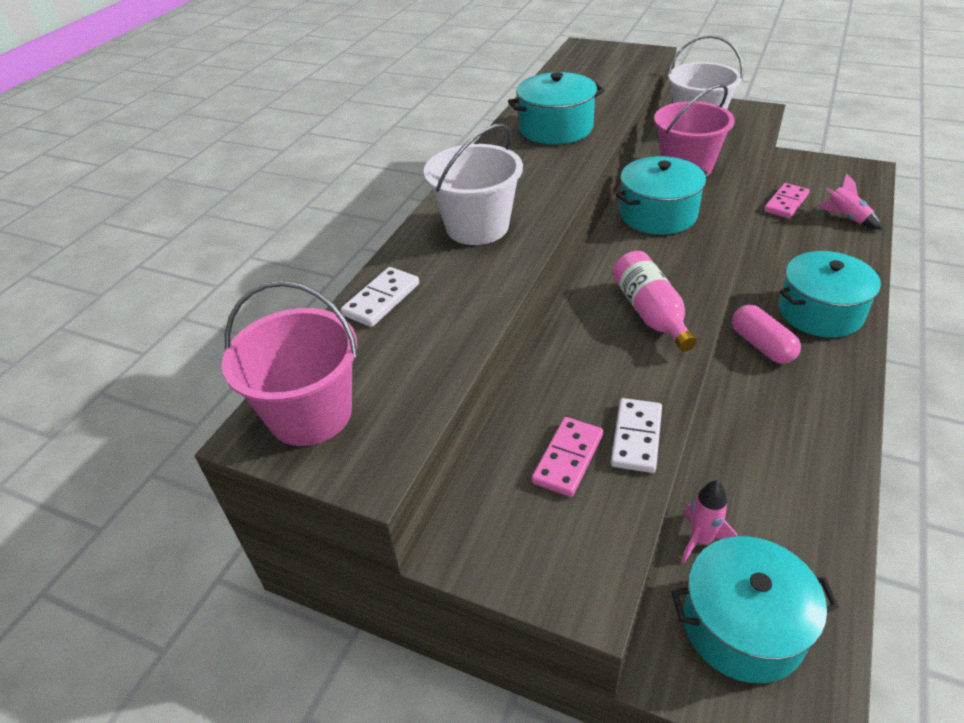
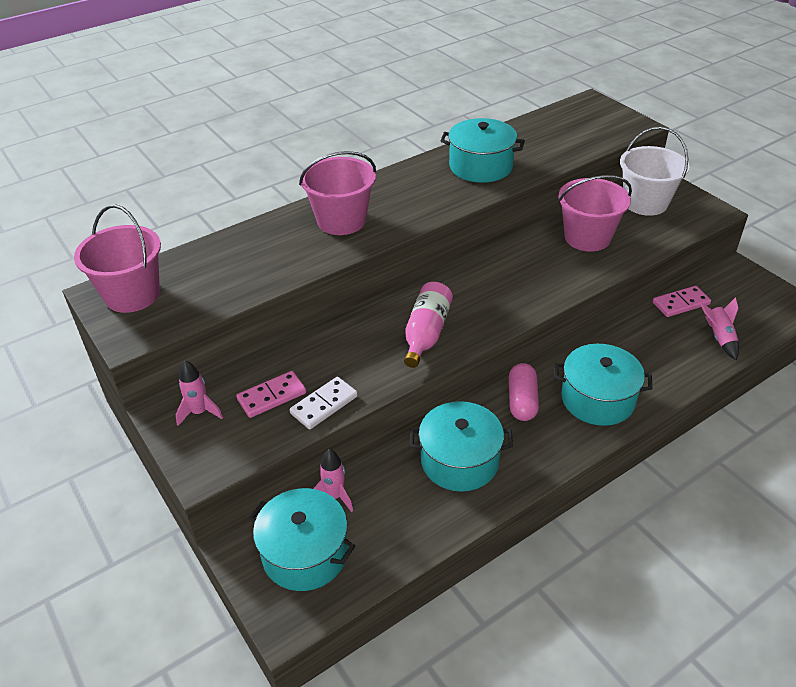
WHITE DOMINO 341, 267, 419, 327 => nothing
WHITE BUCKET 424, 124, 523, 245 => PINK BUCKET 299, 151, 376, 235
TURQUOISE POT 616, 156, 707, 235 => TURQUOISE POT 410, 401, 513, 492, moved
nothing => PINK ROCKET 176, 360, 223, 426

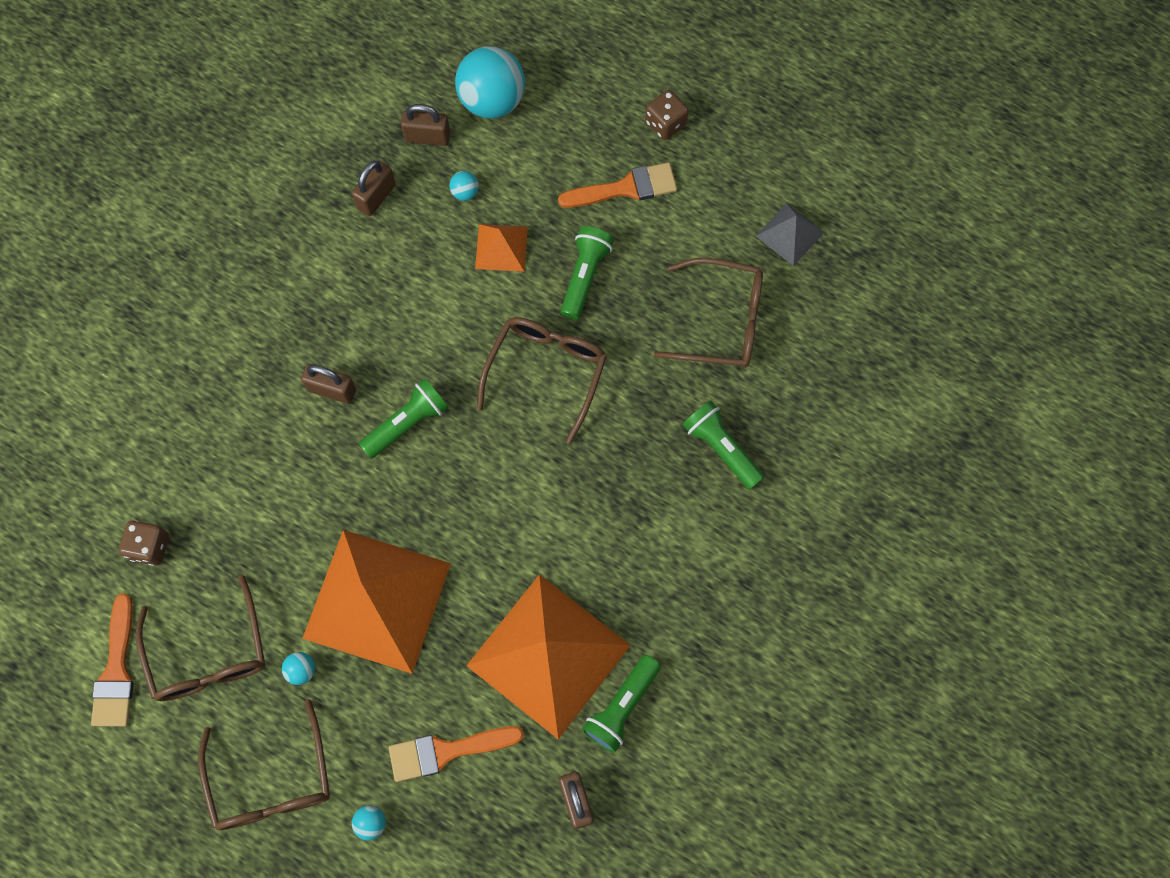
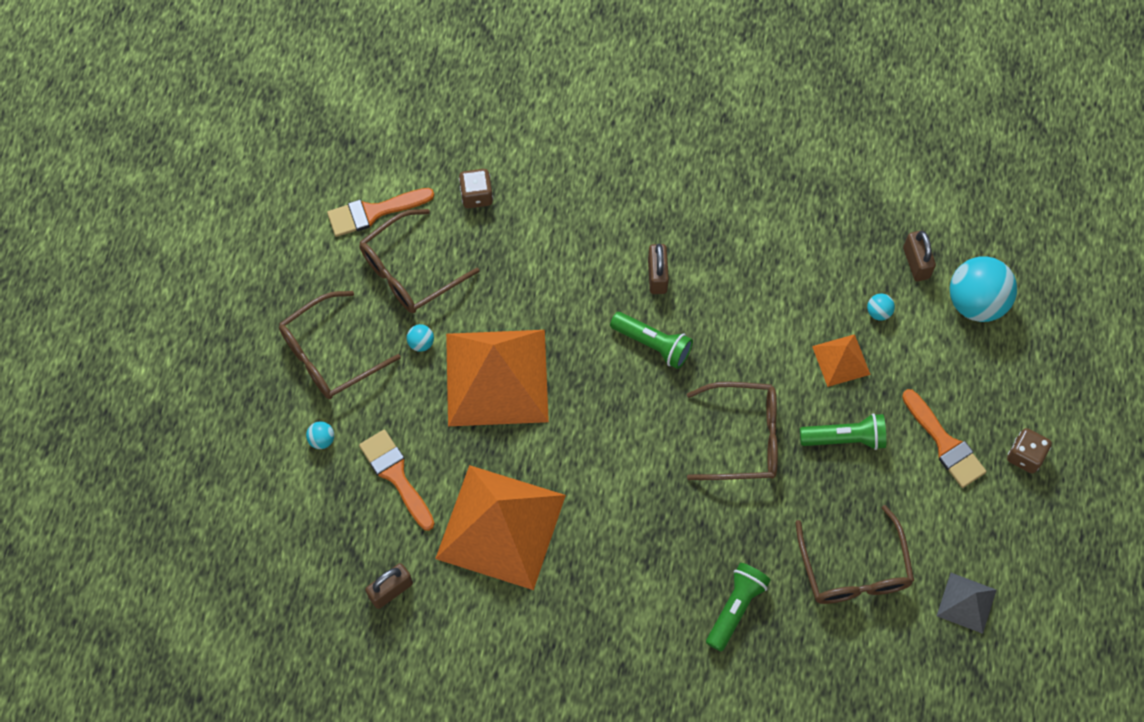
BROWN PADLOCK 352, 161, 396, 216 => nothing
GREEN FLASHLIGHT 582, 655, 661, 753 => nothing

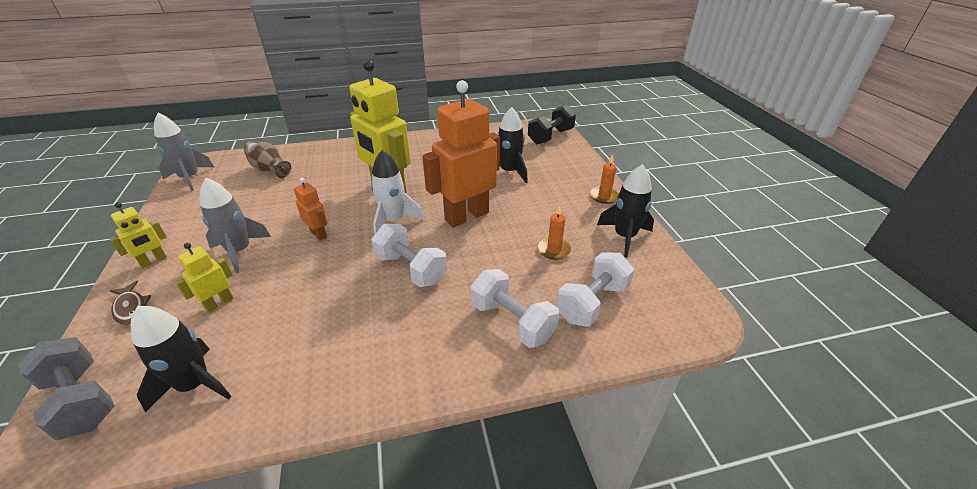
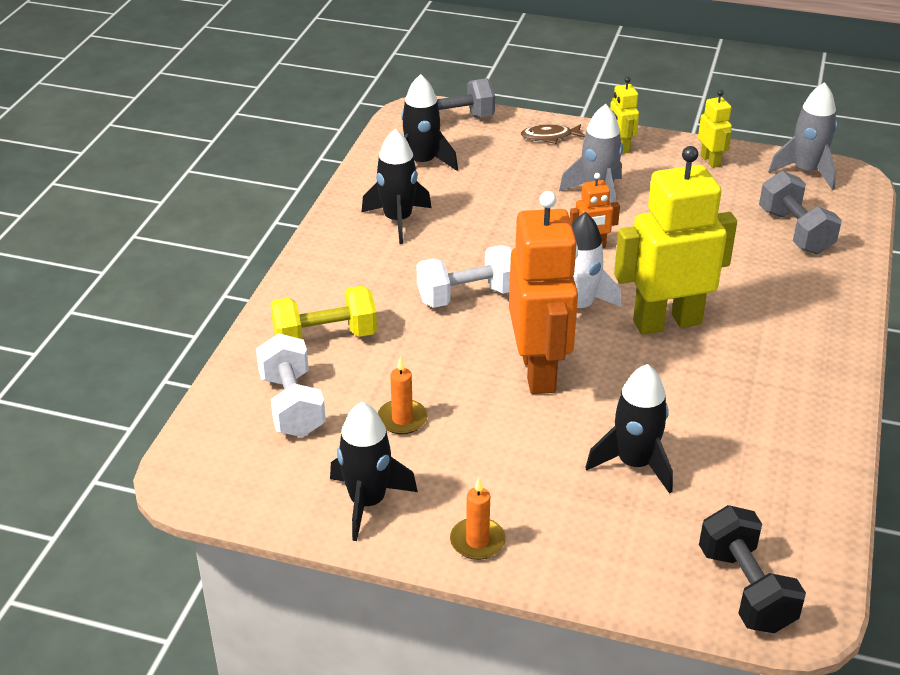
YELLOW ROBOT 175, 243, 234, 312 => YELLOW ROBOT 698, 90, 732, 168, moved
BROWN VASE 244, 141, 291, 178 => GREY DUMBBELL 759, 171, 842, 254
WHITE DUMBBELL 471, 269, 559, 348 => YELLOW DUMBBELL 270, 286, 377, 339
nothing => BLACK ROCKET 361, 129, 432, 244

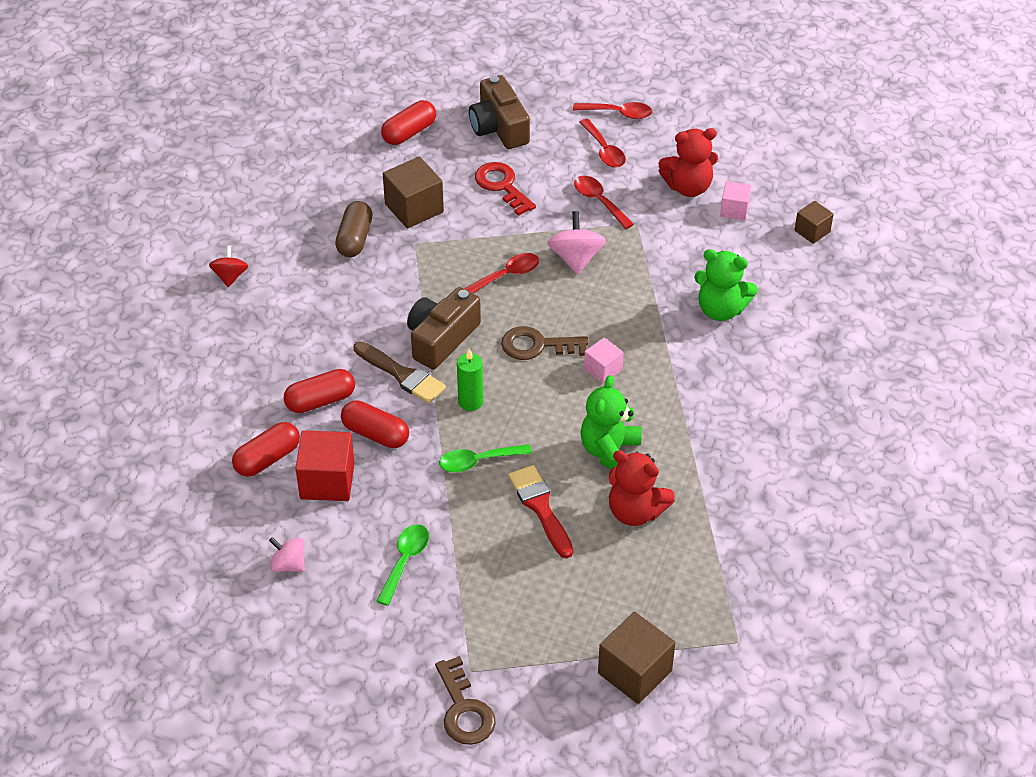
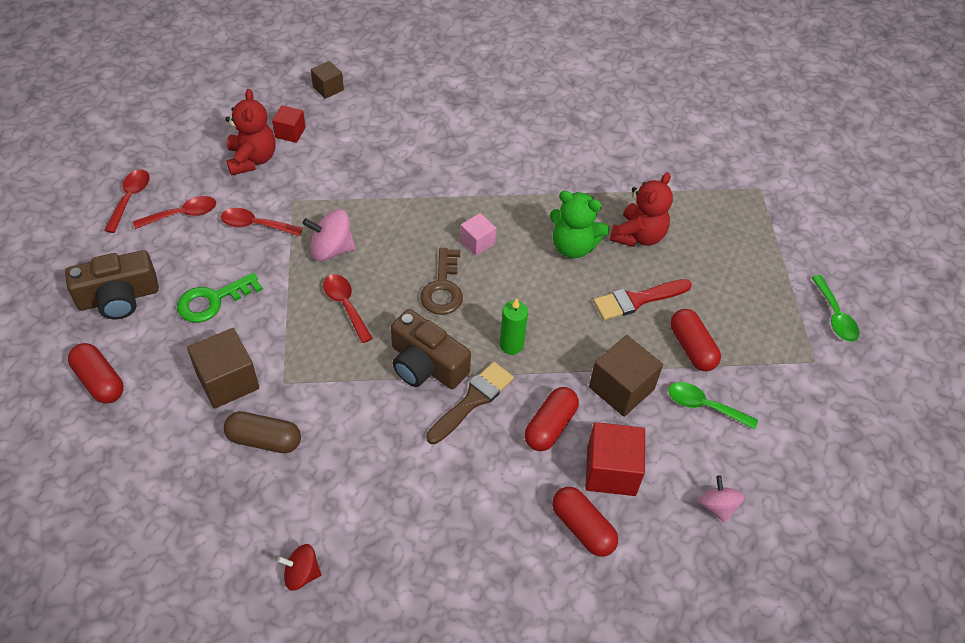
PINK SPINNING TOP 269, 537, 305, 572 => PINK SPINNING TOP 699, 475, 745, 523, 135 degrees clockwise
RED CAPSULE 283, 369, 355, 413 => RED CAPSULE 670, 309, 721, 371, moved
BROWN KEY 435, 656, 496, 745 => nothing
GREEN SPOON 439, 444, 532, 472 => GREEN SPOON 811, 275, 860, 342, moved
RED KEY 475, 162, 536, 216 => GREEN KEY 177, 273, 263, 323
RED SPOON 574, 176, 634, 229 => RED SPOON 221, 208, 303, 236, 45 degrees clockwise
BROWN CUBE 598, 612, 675, 704 => BROWN CUBE 589, 335, 663, 417, moved
GREEN TEDDY BEAR 694, 249, 758, 321 => nothing
PINK CUBE 720, 181, 751, 220 => RED CUBE 272, 105, 306, 143

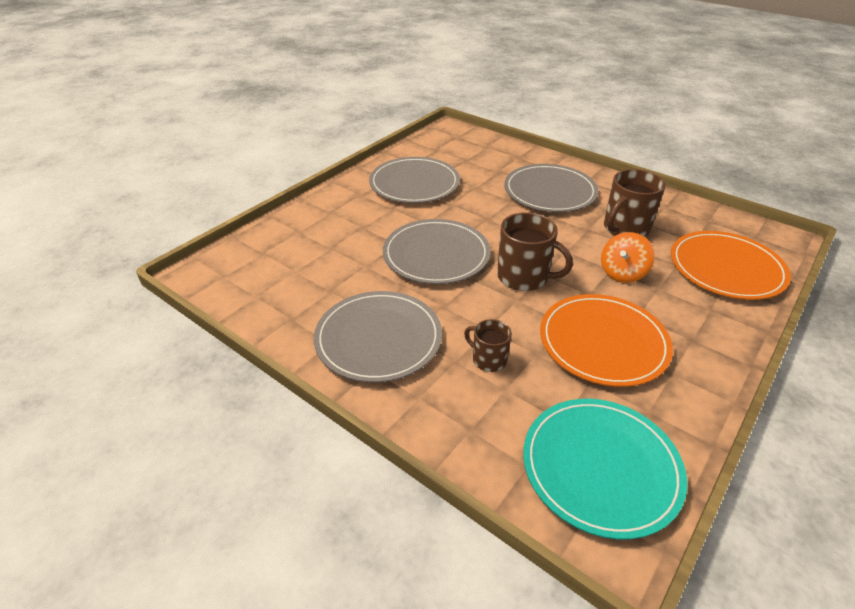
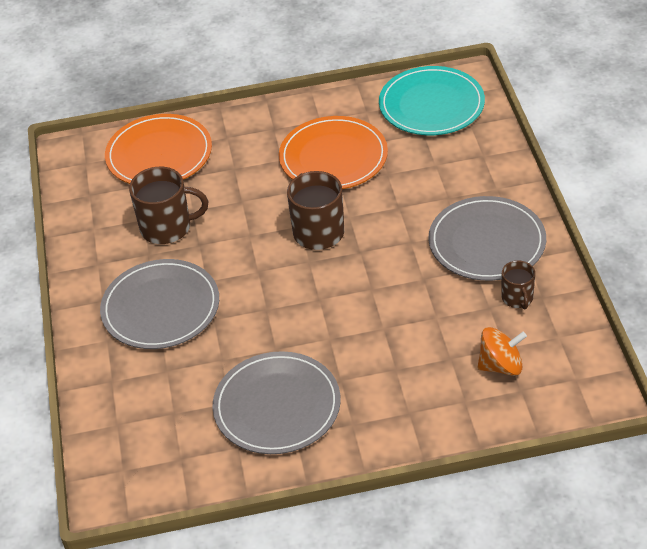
GREY PLATE 383, 219, 491, 284 => nothing
BROWN MUG 464, 319, 512, 372 => BROWN MUG 502, 261, 535, 309, moved
ORANGE SPINNING TOP 601, 232, 655, 283 => ORANGE SPINNING TOP 477, 327, 527, 376, moved

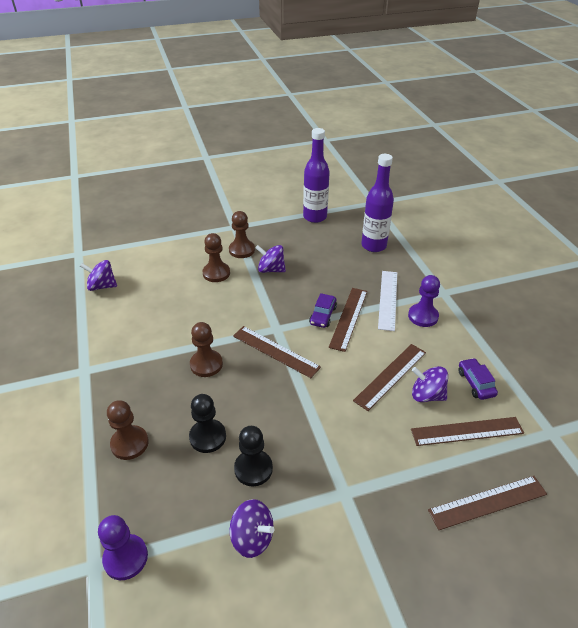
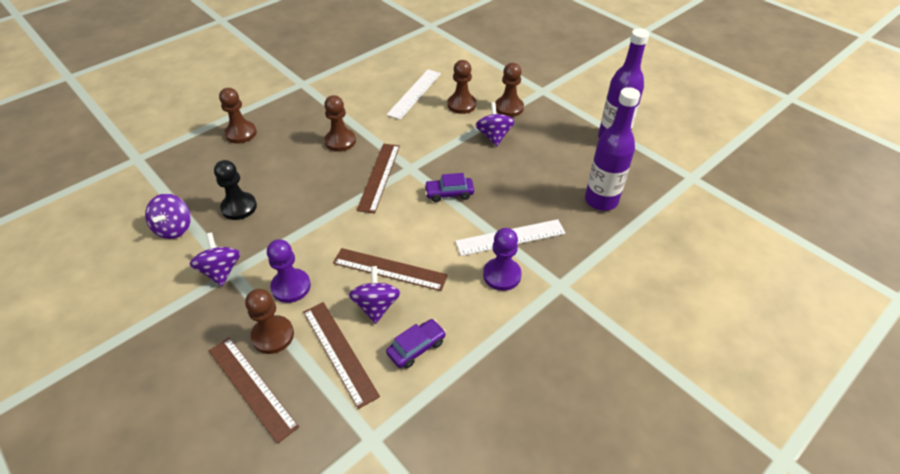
PURPLE SPINNING TOP 80, 260, 117, 291 => PURPLE SPINNING TOP 189, 233, 241, 286, moved
PURPLE PAWN 98, 515, 148, 580 => PURPLE PAWN 267, 239, 311, 303, moved
BLACK PAWN 189, 394, 226, 453 => nothing
BROWN RULER 329, 288, 367, 352 => nothing
nothing => BROWN PAWN 245, 289, 294, 354
nothing => WHITE RULER 386, 70, 441, 120

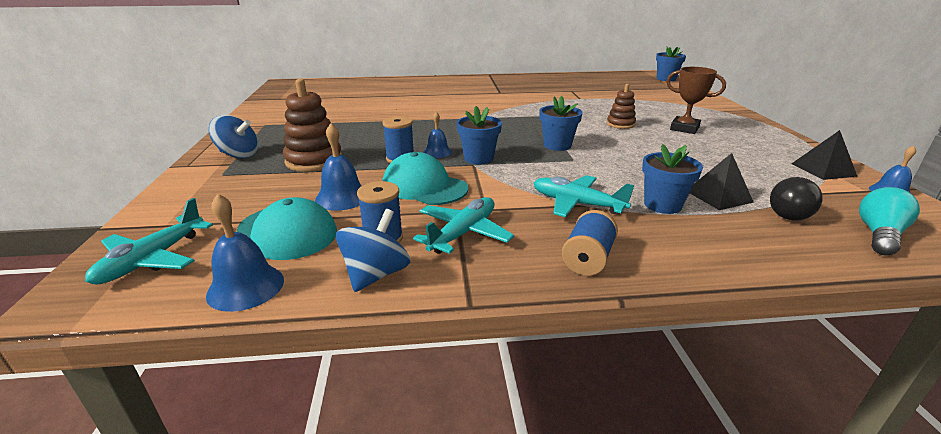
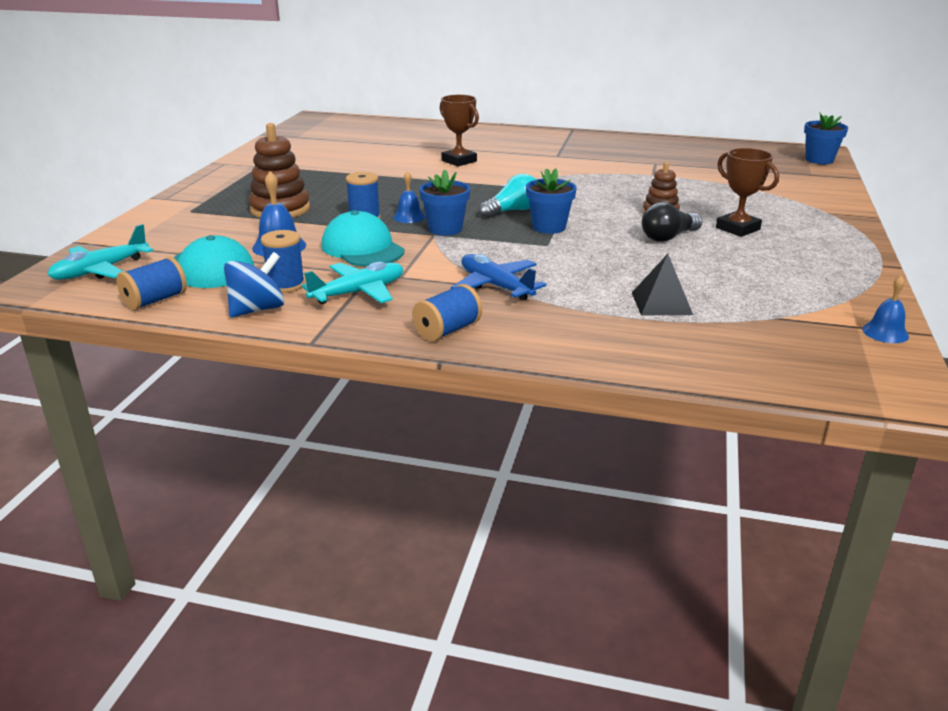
BLUE BELL 206, 193, 284, 312 => BLUE SPOOL 116, 257, 187, 310
BLUE SPINNING TOP 209, 115, 259, 159 => nothing
TURQUOISE PLANE 534, 175, 634, 217 => BLUE PLANE 451, 254, 547, 301
BLUE FLOWER POT 642, 144, 703, 214 => nothing
BLACK LIGHT BULB 770, 177, 823, 221 => BLACK LIGHT BULB 642, 202, 703, 242, moved
BLACK PYRAMID 792, 130, 858, 180 => nothing
TURQUOISE LIGHT BULB 859, 187, 920, 256 => TURQUOISE LIGHT BULB 479, 174, 536, 218, moved
nothing => BROWN TROPHY 440, 95, 479, 166

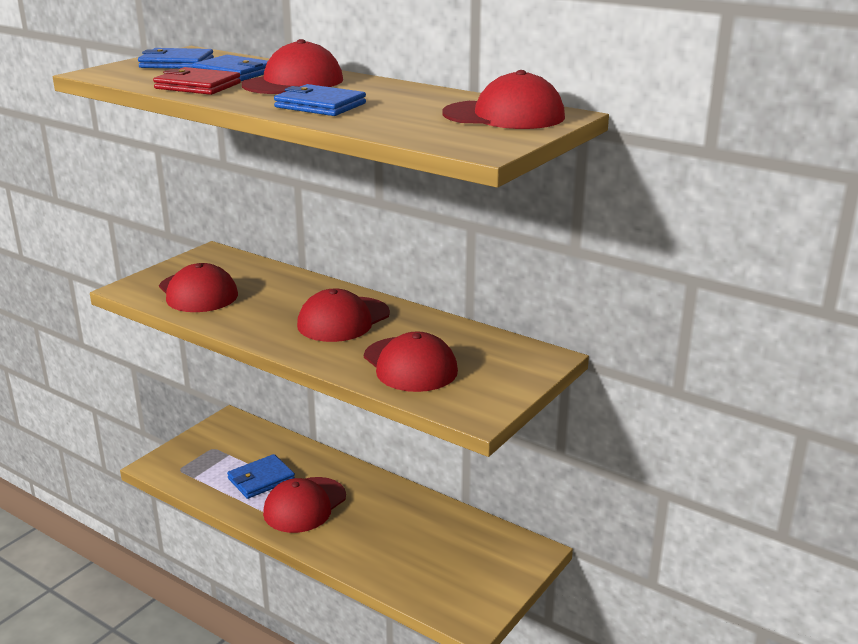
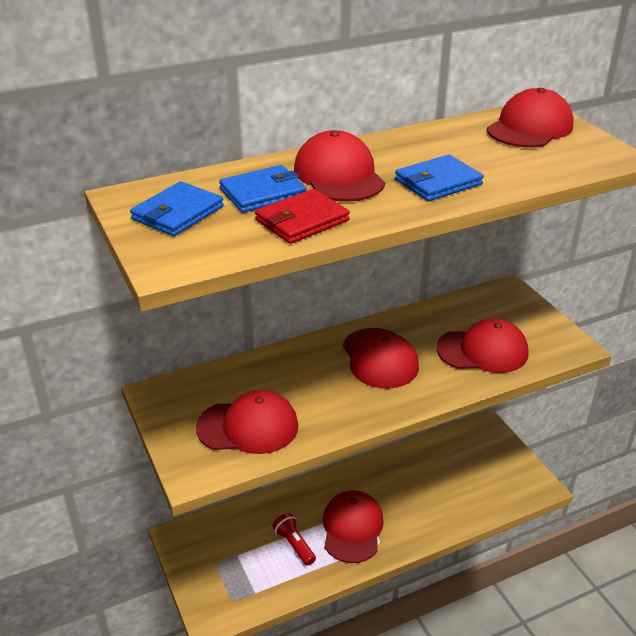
BLUE WALLET 227, 454, 295, 499 => RED FLASHLIGHT 273, 513, 316, 566
RED CAP 263, 477, 346, 533 => RED CAP 323, 490, 384, 563, 150 degrees counterclockwise

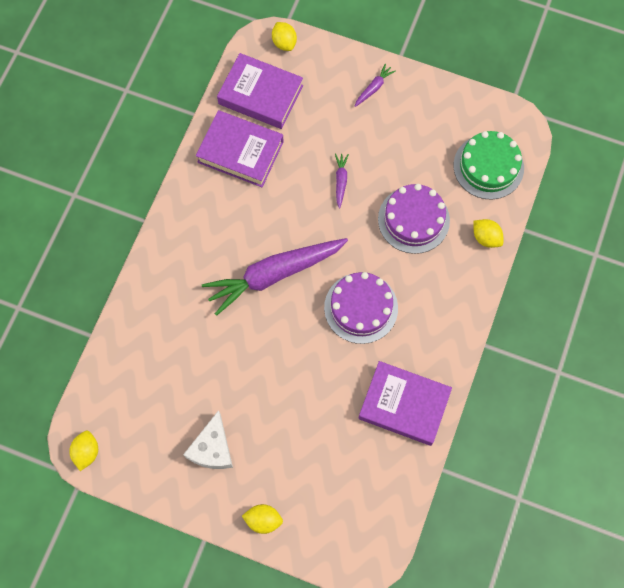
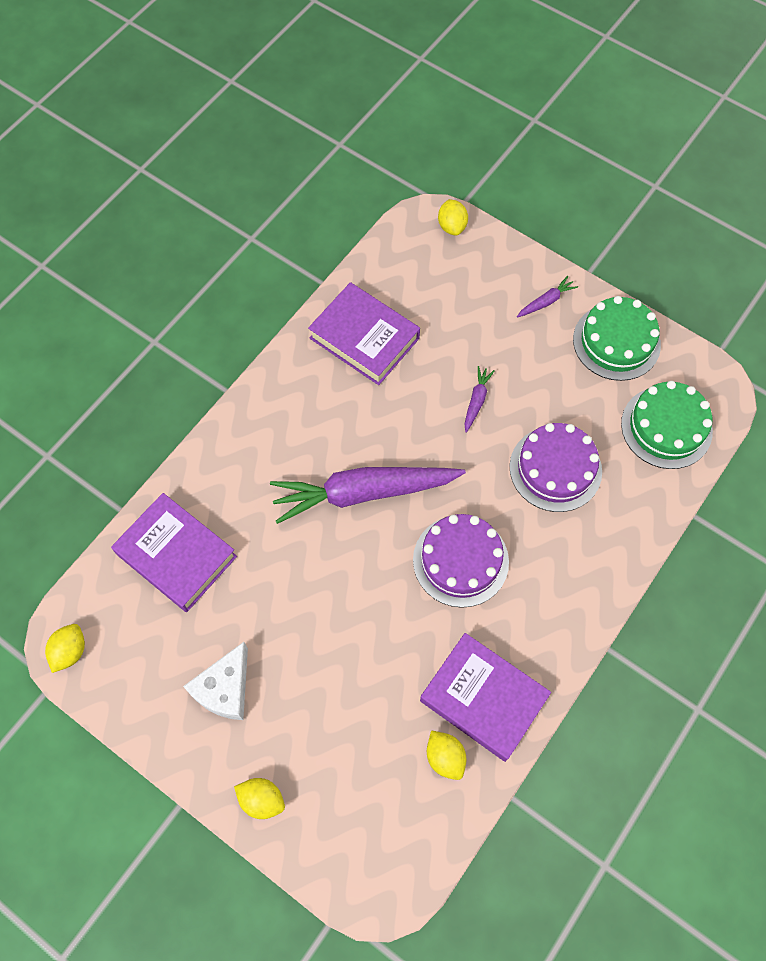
PURPLE BOOK 217, 53, 303, 129 => PURPLE BOOK 111, 493, 237, 612, moved
YELLOW LEMON 473, 219, 503, 248 => YELLOW LEMON 427, 730, 466, 780, moved
nothing => GREEN CAKE 573, 296, 661, 381

